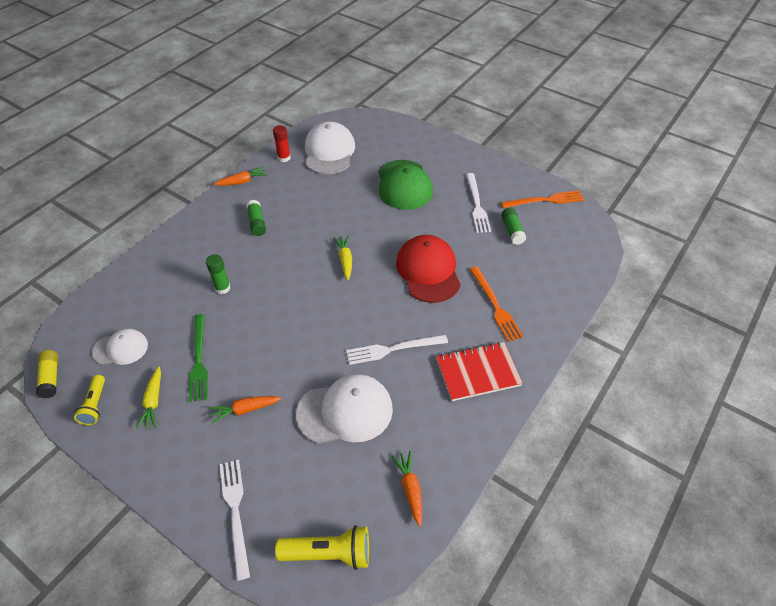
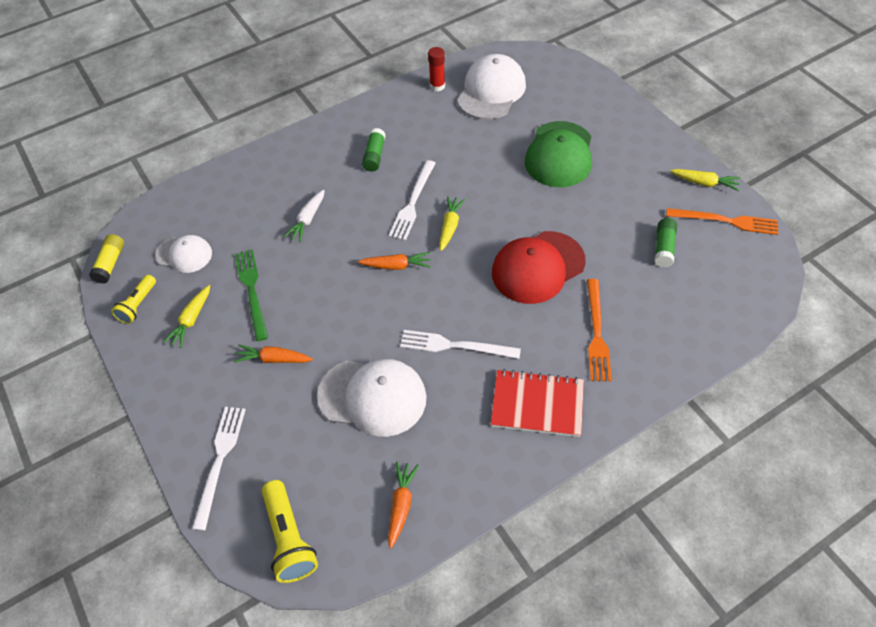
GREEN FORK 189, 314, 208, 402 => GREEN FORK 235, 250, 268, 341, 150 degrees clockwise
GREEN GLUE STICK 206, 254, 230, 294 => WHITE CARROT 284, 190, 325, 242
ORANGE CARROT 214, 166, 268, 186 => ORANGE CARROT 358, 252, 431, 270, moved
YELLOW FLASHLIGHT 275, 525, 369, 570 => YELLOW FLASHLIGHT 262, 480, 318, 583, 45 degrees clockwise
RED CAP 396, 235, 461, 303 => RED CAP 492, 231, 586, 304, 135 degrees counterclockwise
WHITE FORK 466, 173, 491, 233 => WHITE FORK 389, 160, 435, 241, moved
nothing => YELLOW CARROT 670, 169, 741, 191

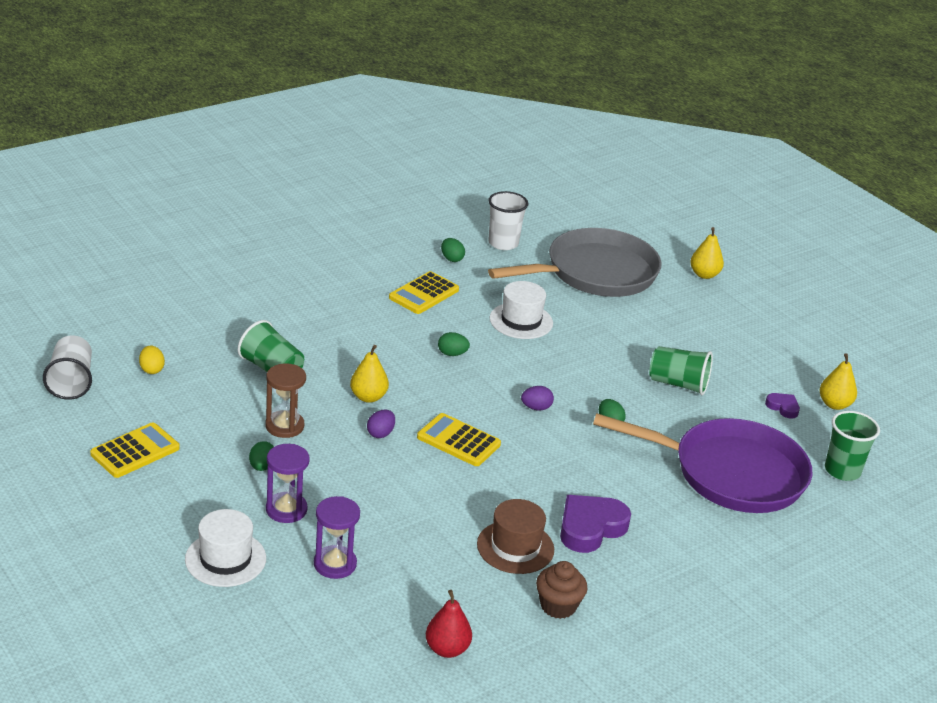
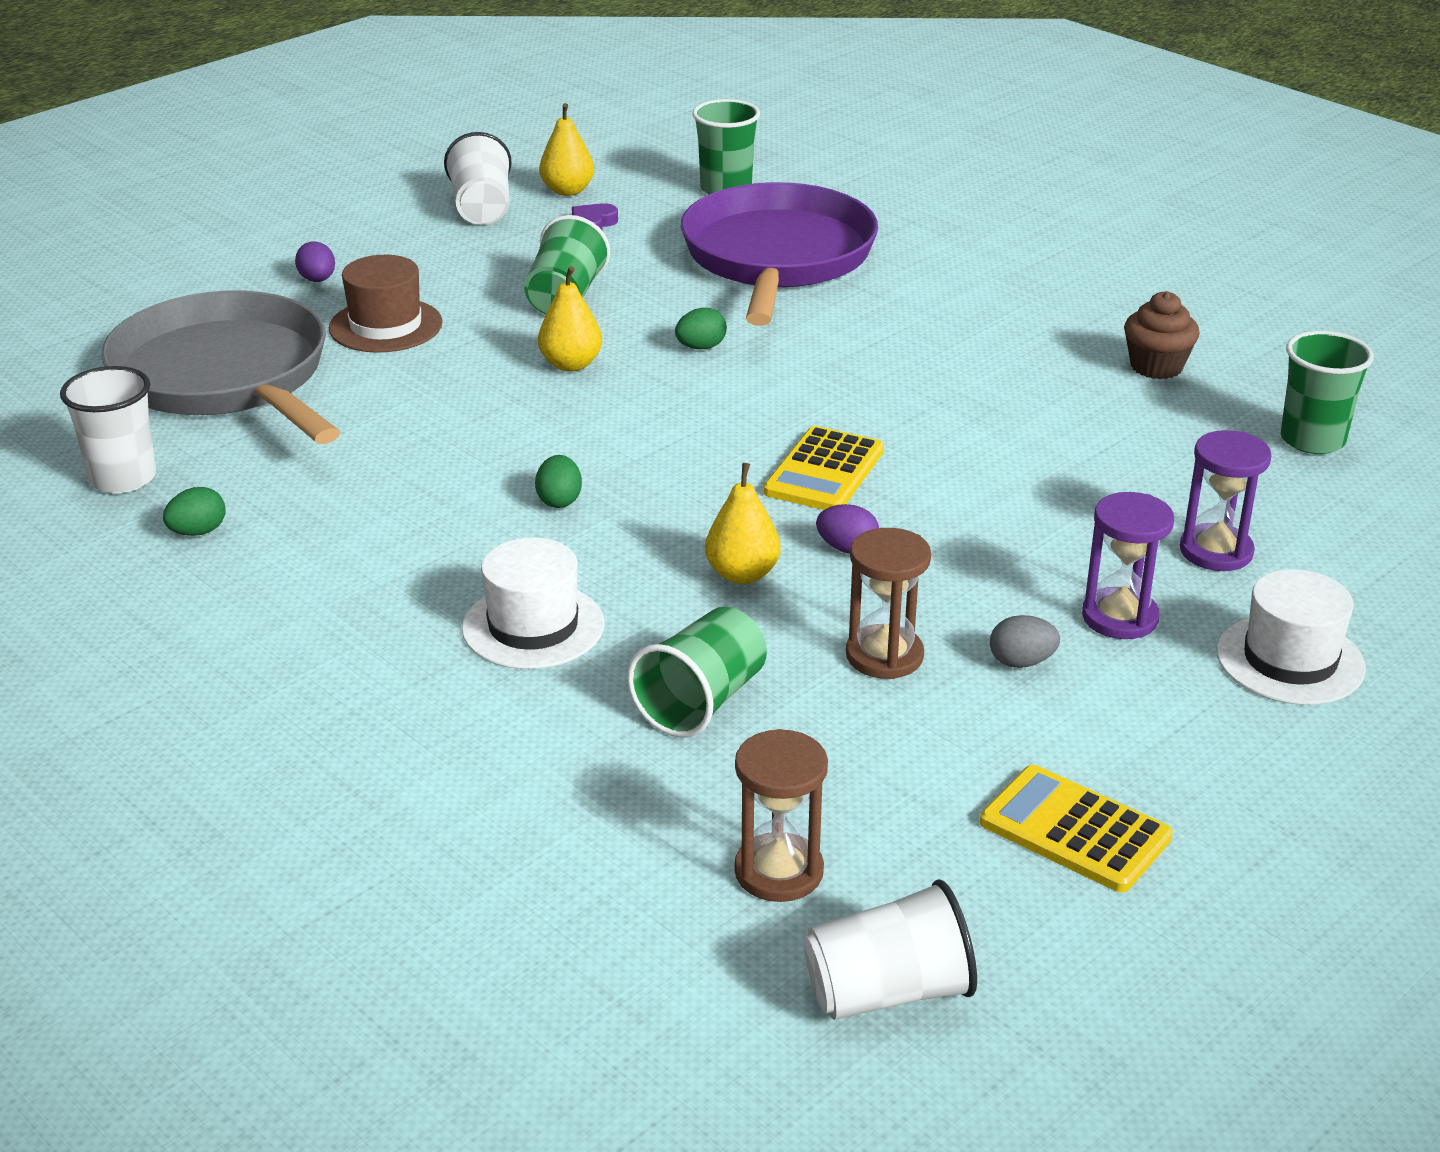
YELLOW EGG 139, 346, 165, 374 => BROWN HOURGLASS 734, 729, 828, 902
GREEN EGG 249, 441, 274, 471 => GREY EGG 990, 615, 1060, 668
YELLOW CALCULATOR 389, 271, 459, 314 => nothing
RED PEAR 426, 590, 472, 658 => GREEN CUP 1281, 331, 1374, 454
BROWN HAT 477, 499, 554, 574 => BROWN HAT 329, 255, 443, 353, moved
WHITE HAT 489, 281, 553, 339 => WHITE HAT 462, 537, 604, 669, moved
PURPLE EGG 521, 386, 554, 410 => PURPLE EGG 295, 241, 335, 282, moved
PURPLE HEART 560, 495, 631, 553 => nothing
YELLOW PEAR 690, 227, 724, 279 => YELLOW PEAR 538, 266, 602, 372, moved
nothing => WHITE CUP 444, 132, 512, 225

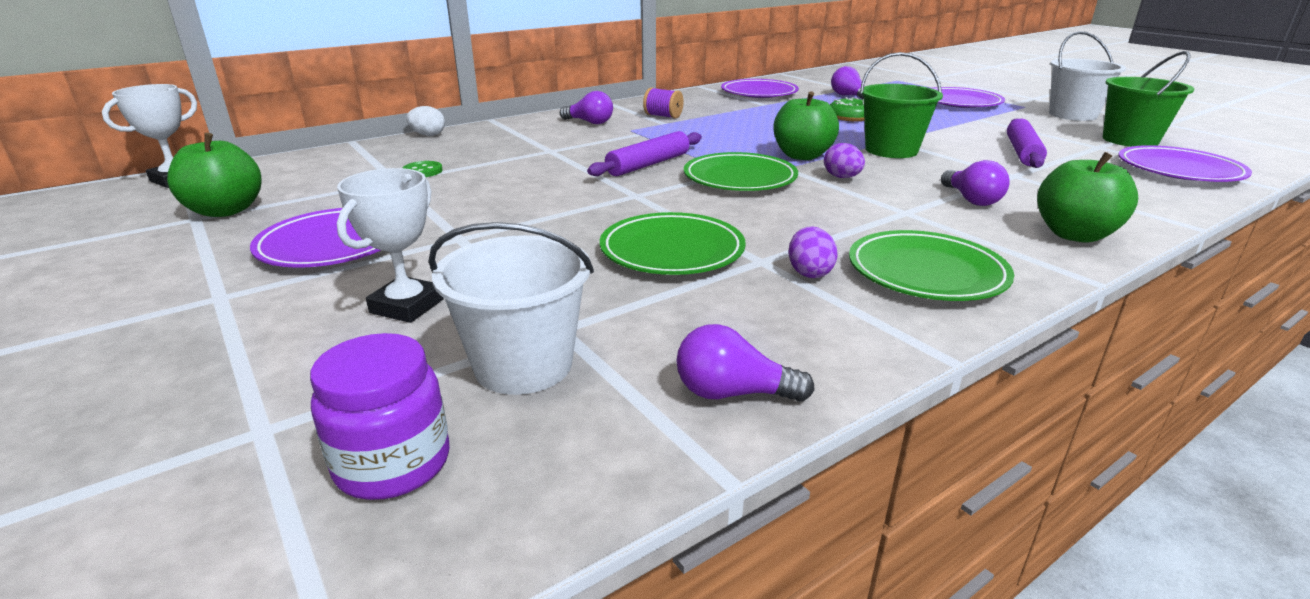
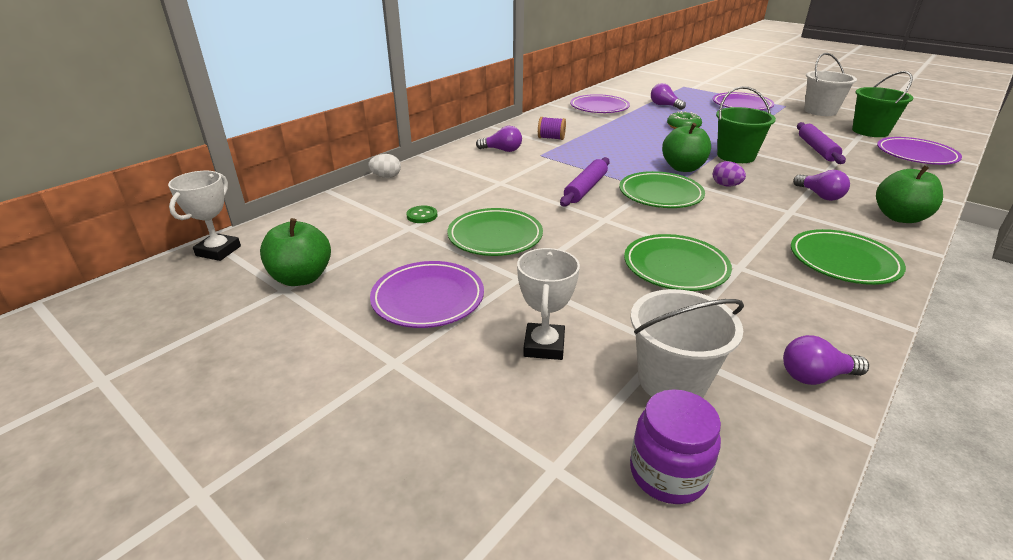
PURPLE EGG 788, 226, 838, 278 => nothing
nothing => GREEN PLATE 447, 208, 543, 256

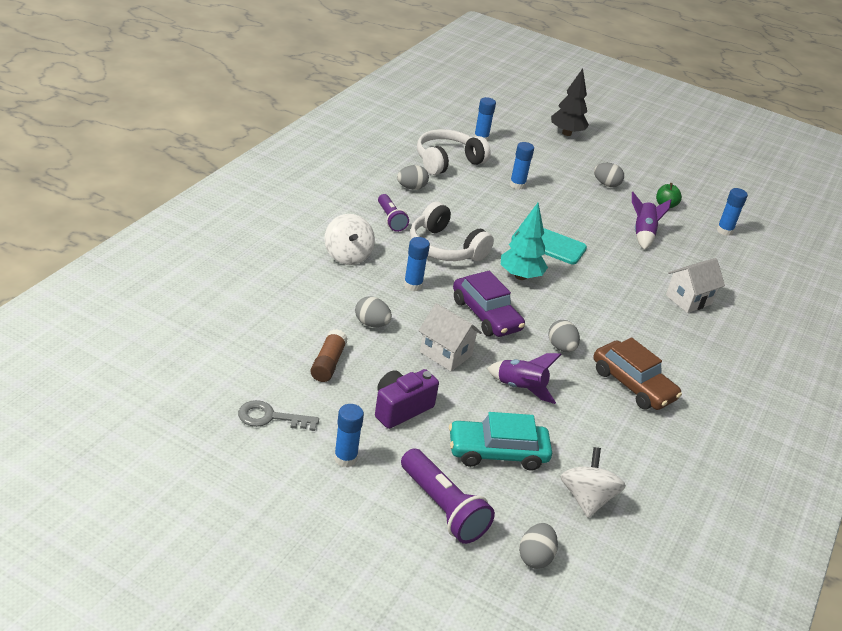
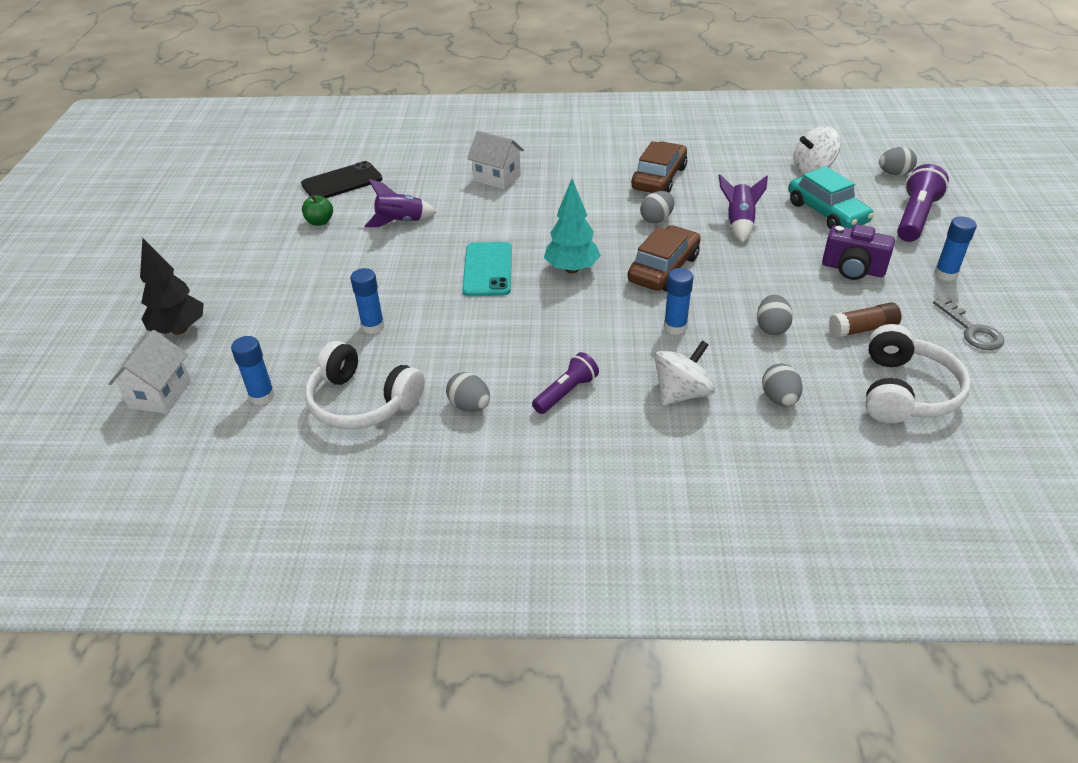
WHITE HEADPHONES 410, 202, 494, 261 => WHITE HEADPHONES 866, 324, 971, 424, moved
WHITE HOUSE 418, 303, 482, 371 => WHITE HOUSE 108, 330, 191, 414, moved
PURPLE CAR 453, 271, 525, 337 => BROWN CAR 627, 225, 701, 291
GREY EGG 594, 163, 624, 187 => GREY EGG 762, 363, 803, 407, moved
BLUE GLUE STICK 717, 188, 748, 236 => BLACK PHONE 301, 161, 382, 198

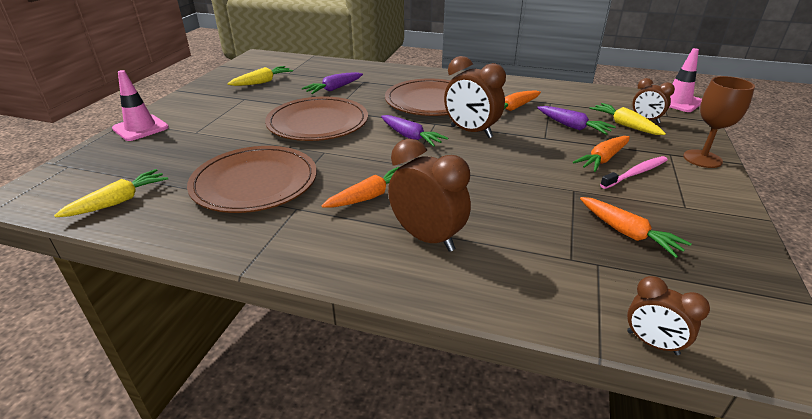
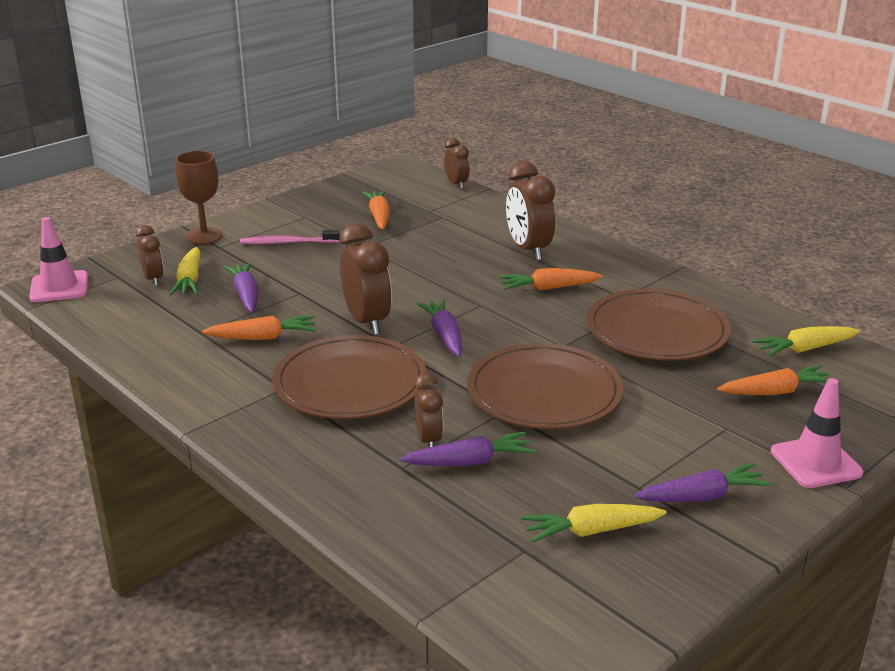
ORANGE CARROT 573, 136, 630, 172 => ORANGE CARROT 717, 365, 829, 395, moved
nothing => BROWN CLOCK 414, 373, 443, 448
nothing => PURPLE CARROT 634, 463, 772, 502

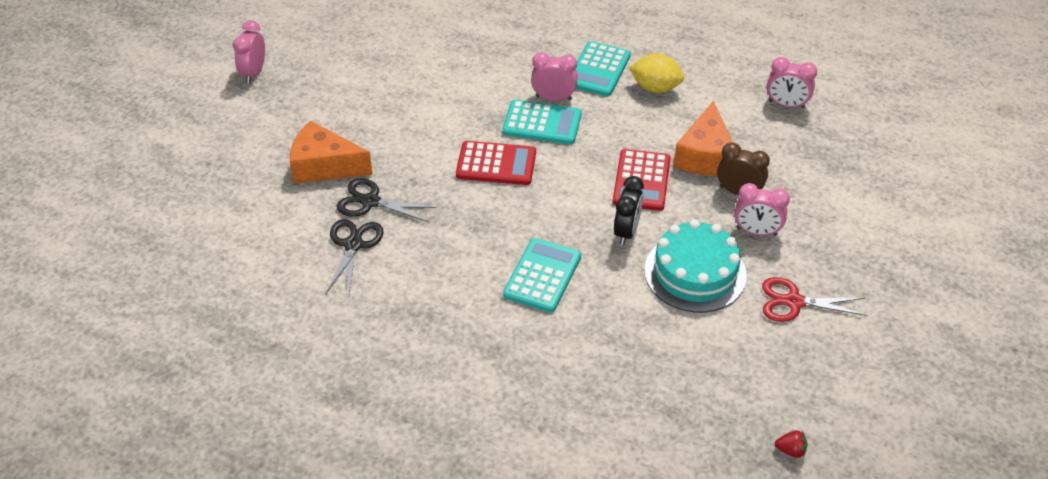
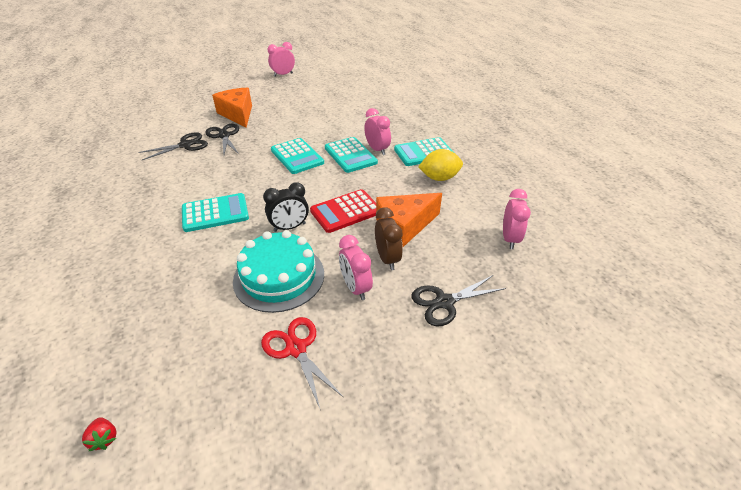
RED CALCULATOR 456, 141, 536, 185 => TURQUOISE CALCULATOR 271, 138, 324, 174
YELLOW LEMON 629, 53, 684, 93 => YELLOW LEMON 418, 149, 463, 181, 75 degrees counterclockwise
PINK CLOCK 767, 57, 817, 109 => PINK CLOCK 503, 189, 531, 249, 150 degrees counterclockwise
nothing => BLACK SCISSORS 411, 275, 506, 327

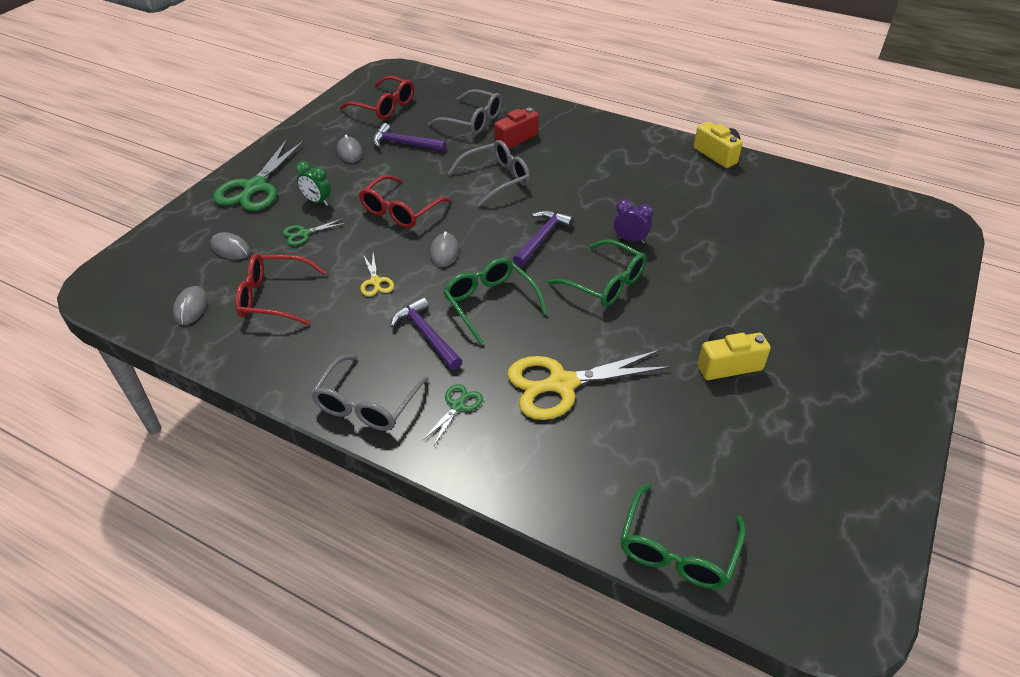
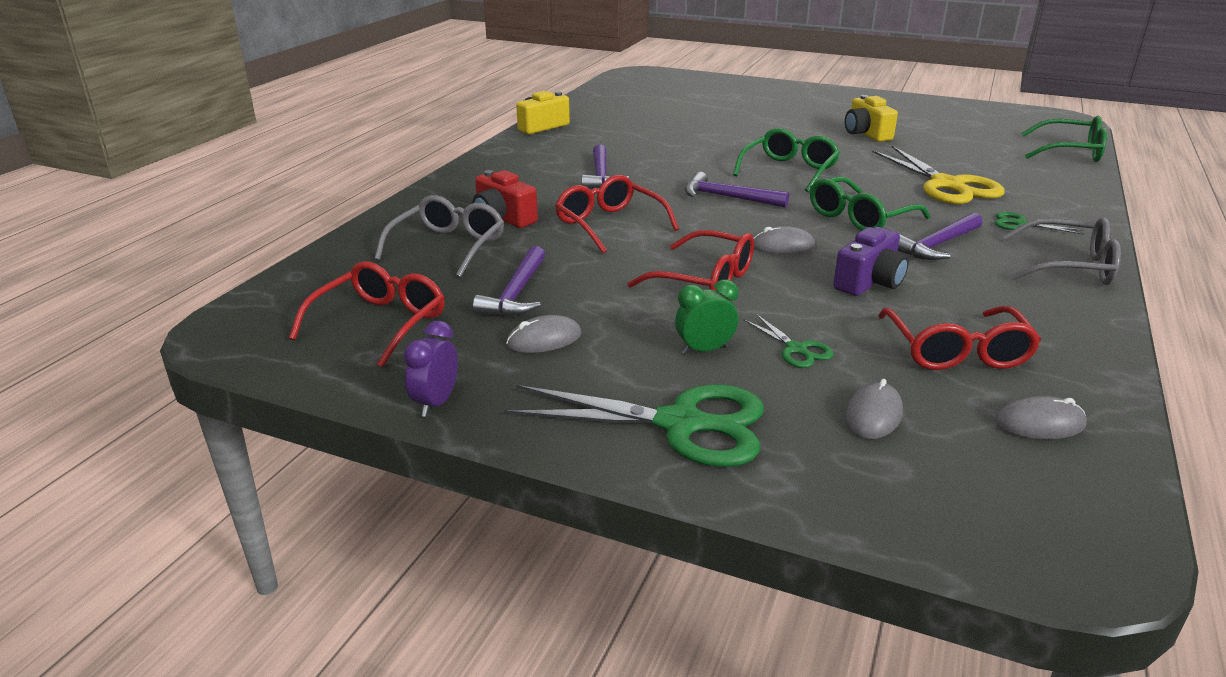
GREEN CLOCK 296, 161, 331, 206 => GREEN CLOCK 675, 280, 738, 355, 135 degrees counterclockwise
YELLOW SCISSORS 360, 253, 394, 296 => PURPLE CAMERA 833, 227, 909, 296
GREY GLASSES 448, 140, 530, 206 => RED GLASSES 555, 175, 679, 253
PURPLE CLOCK 614, 199, 653, 244 => PURPLE CLOCK 403, 321, 458, 417, moved
nothing => PURPLE HAMMER 582, 144, 629, 189

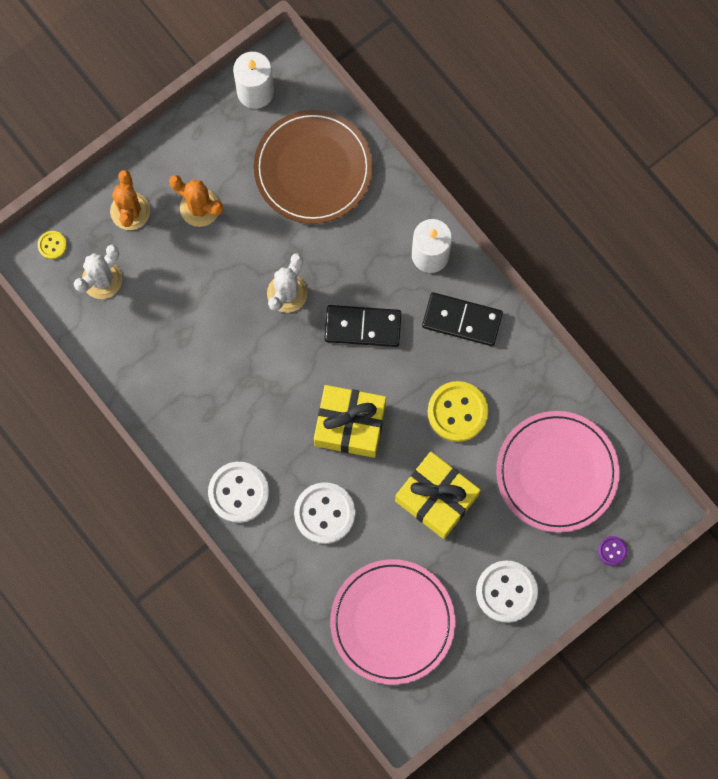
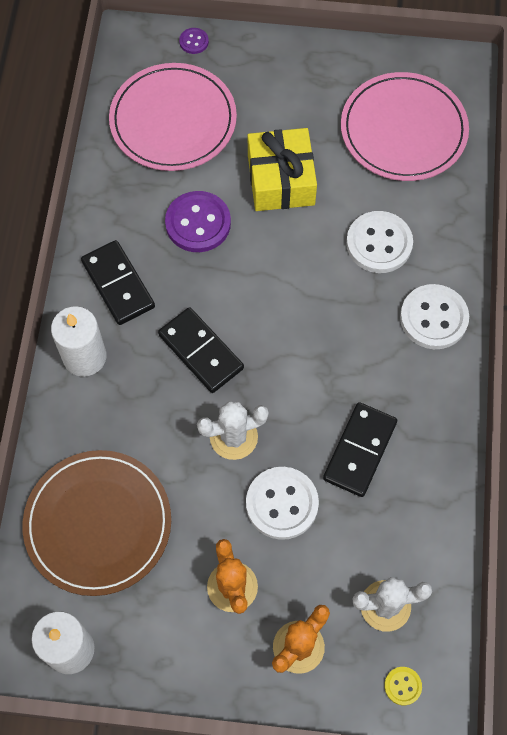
YELLOW GIFT 314, 385, 386, 458 => nothing
YELLOW BUTTON 428, 381, 488, 442 => PURPLE BUTTON 165, 191, 231, 252
WHITE BUTTON 476, 561, 538, 623 => WHITE BUTTON 246, 467, 319, 540, moved
nothing => BLACK DOMINO 323, 402, 397, 497

